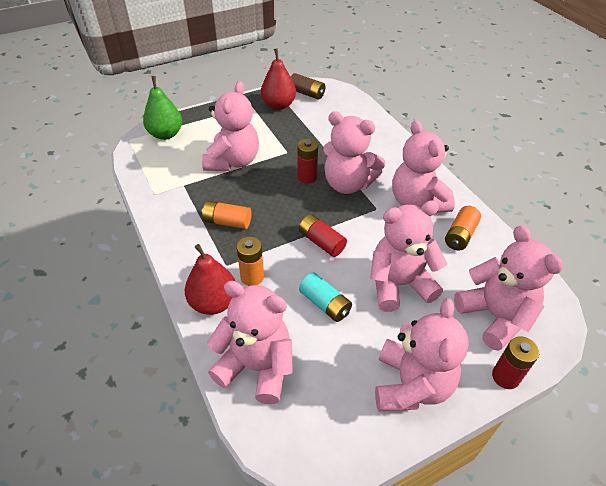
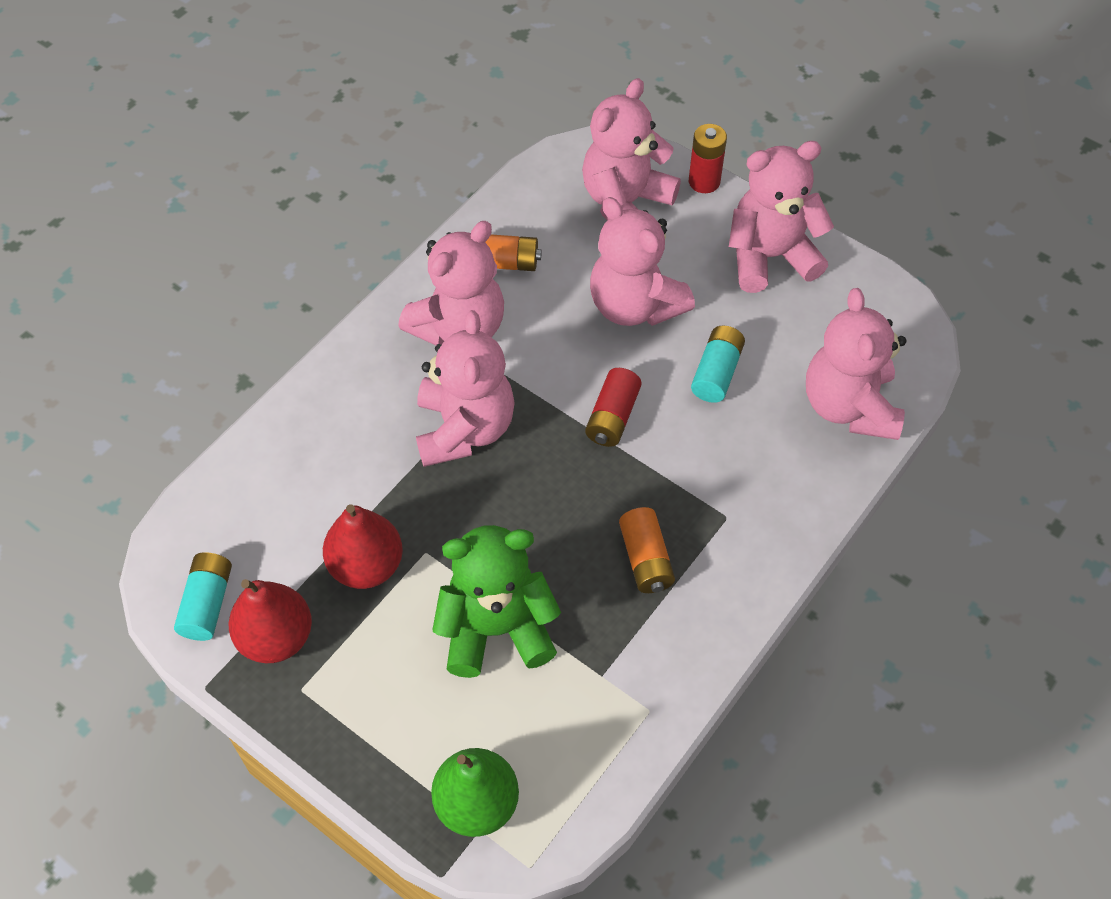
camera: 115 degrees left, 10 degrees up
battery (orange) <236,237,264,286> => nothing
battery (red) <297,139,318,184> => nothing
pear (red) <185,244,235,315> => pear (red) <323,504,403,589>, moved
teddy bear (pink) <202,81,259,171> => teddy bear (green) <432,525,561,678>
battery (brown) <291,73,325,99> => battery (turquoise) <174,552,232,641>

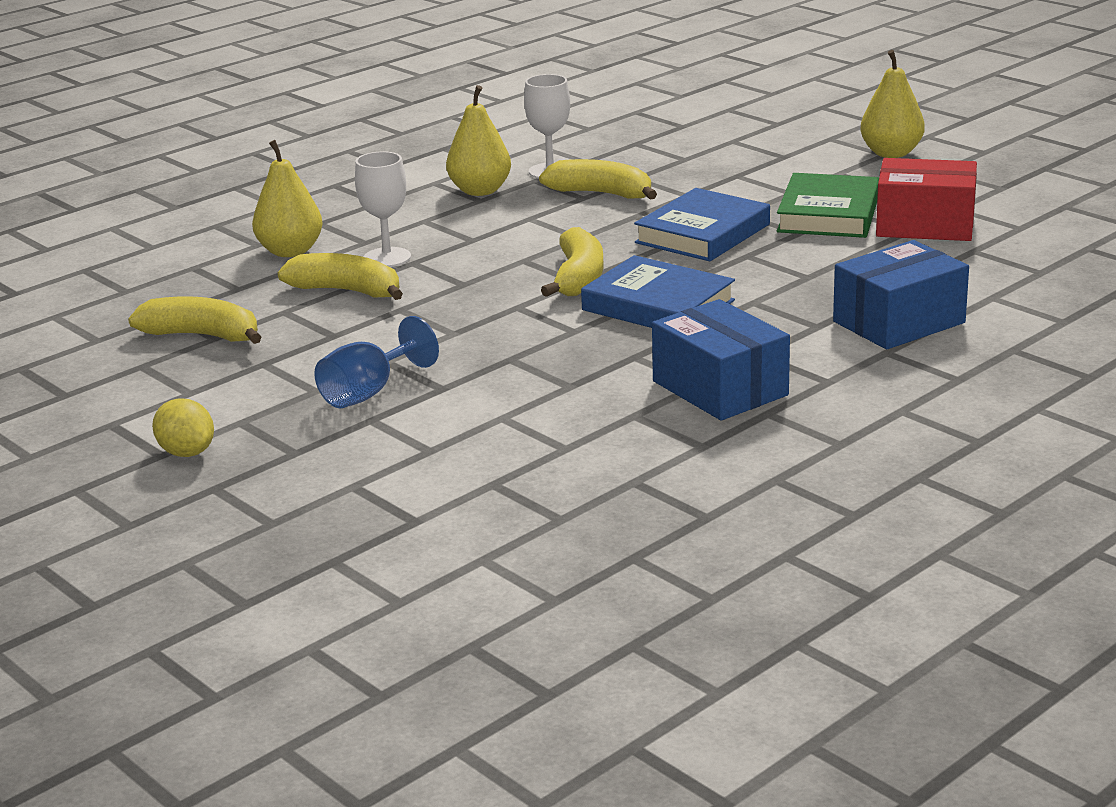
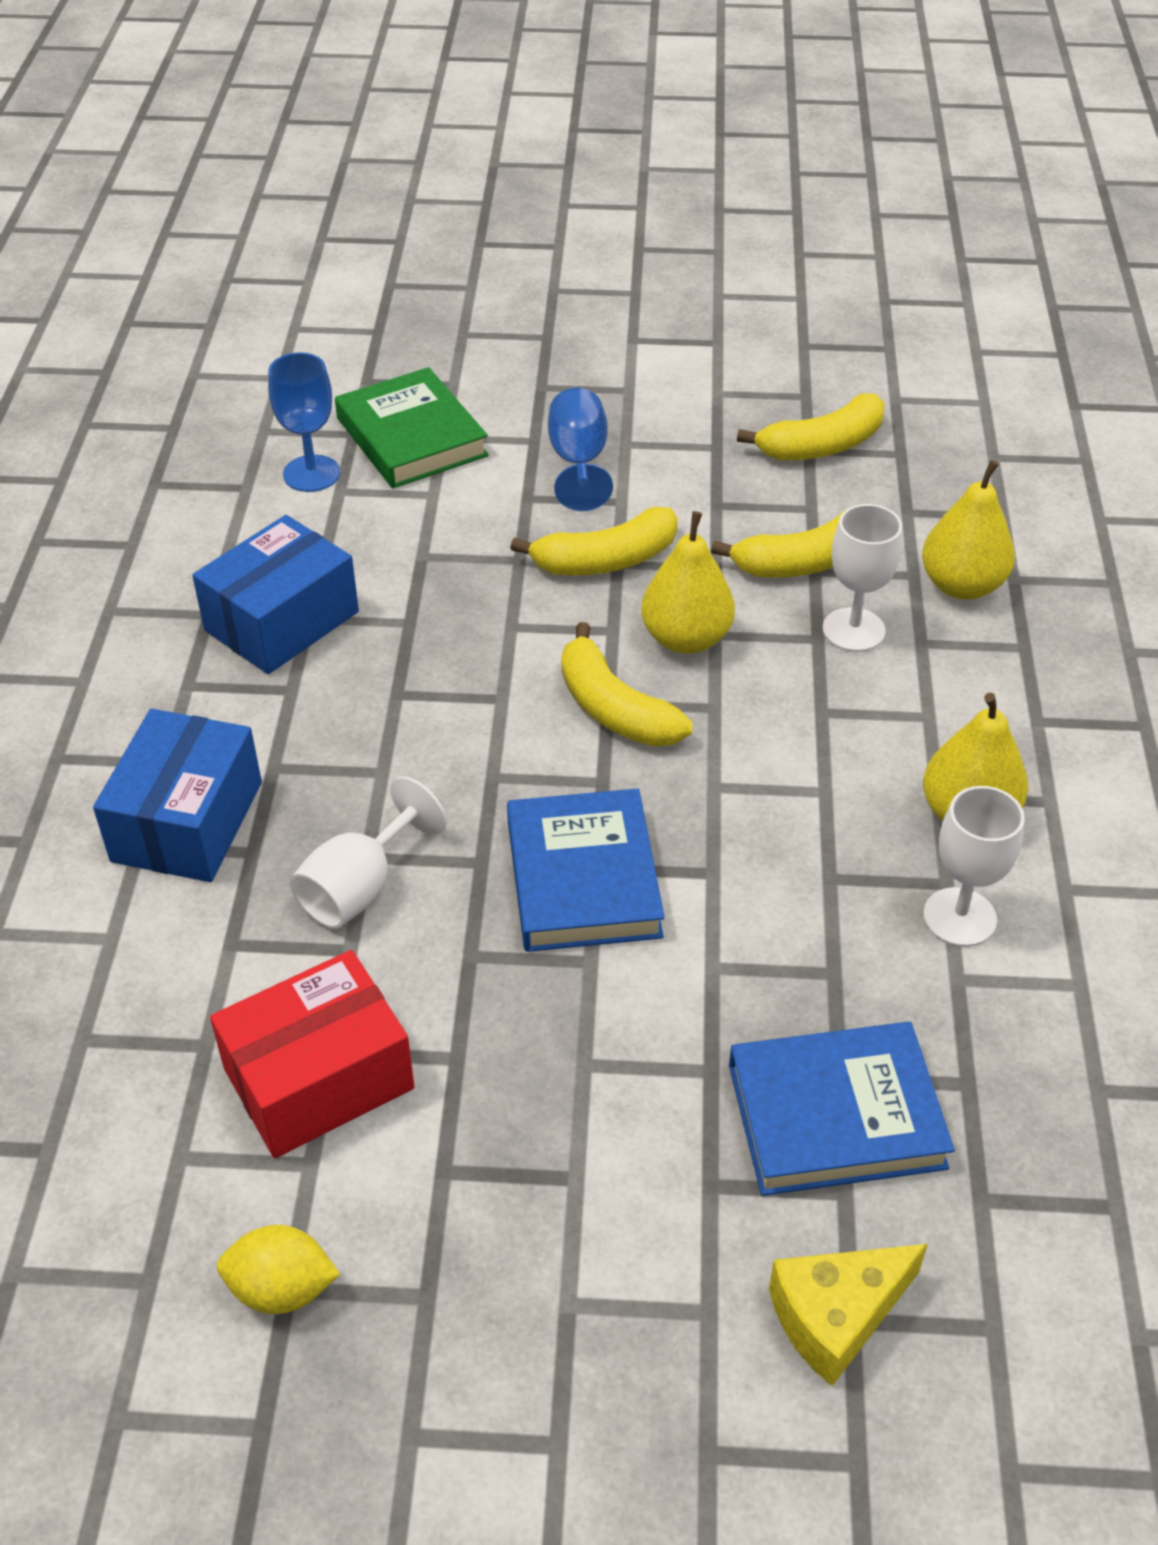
camera: 135 degrees right, 20 degrees up
nothing => goblet (blue) <268,352,340,492>
nothing => goblet (white) <290,776,447,929>
nothing => cheese (yellow) <769,1244,928,1386>
lemon (yellow) <152,398,214,457> => lemon (yellow) <217,1225,340,1314>, moved
banana (yellow) <539,159,657,200> => banana (yellow) <510,507,678,576>, moved
book (blue) <581,255,735,328> => book (blue) <729,1022,955,1196>, moved
book (green) <777,173,879,238> => book (green) <335,367,489,488>, moved
pear (yellow) <860,50,925,158> => pear (yellow) <641,511,735,654>, moved
box (blue) <652,299,790,421> => box (blue) <192,515,359,674>, 60 degrees counterclockwise

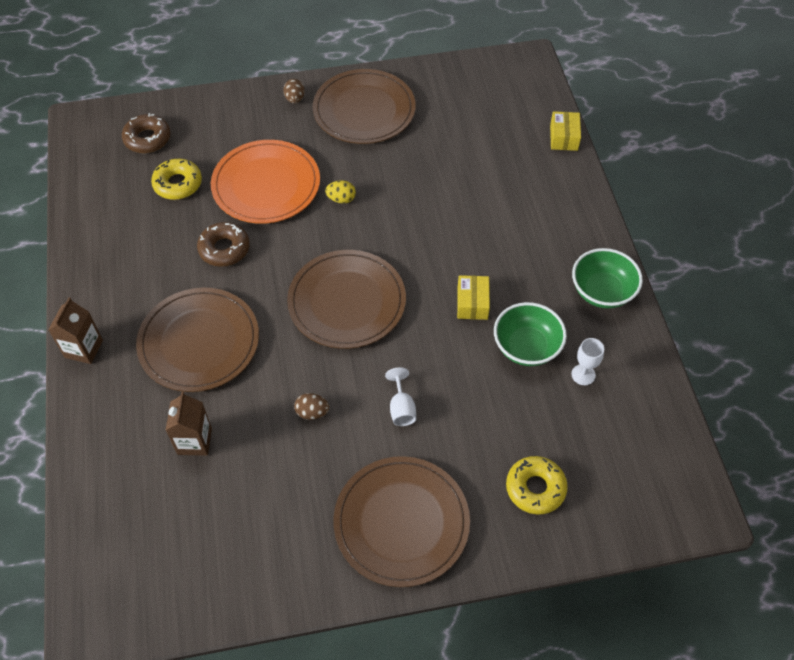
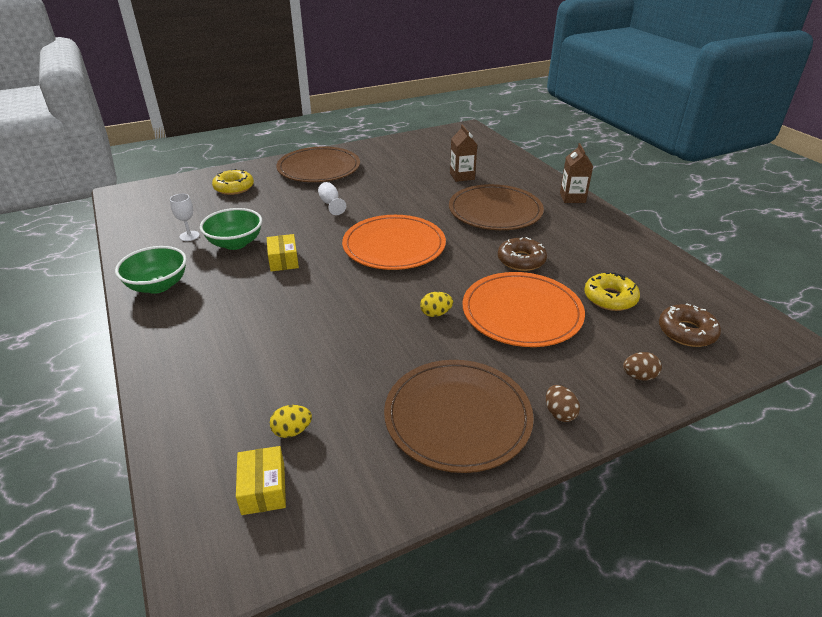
camera: 165 degrees right, 20 degrees down
nothing => egg (yellow) <270,405,312,438>
egg (brown) <294,393,329,420> => egg (brown) <623,352,662,380>, moved
box (yellow) <550,111,581,151> => box (yellow) <236,446,286,515>, moved
plate (brown) <287,250,406,349> => plate (orange) <342,215,446,270>

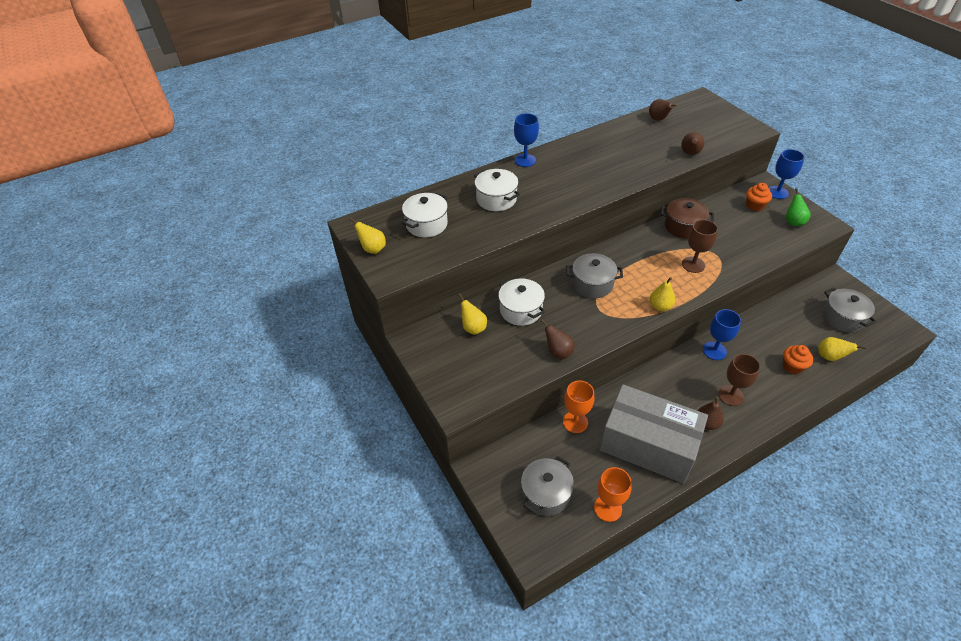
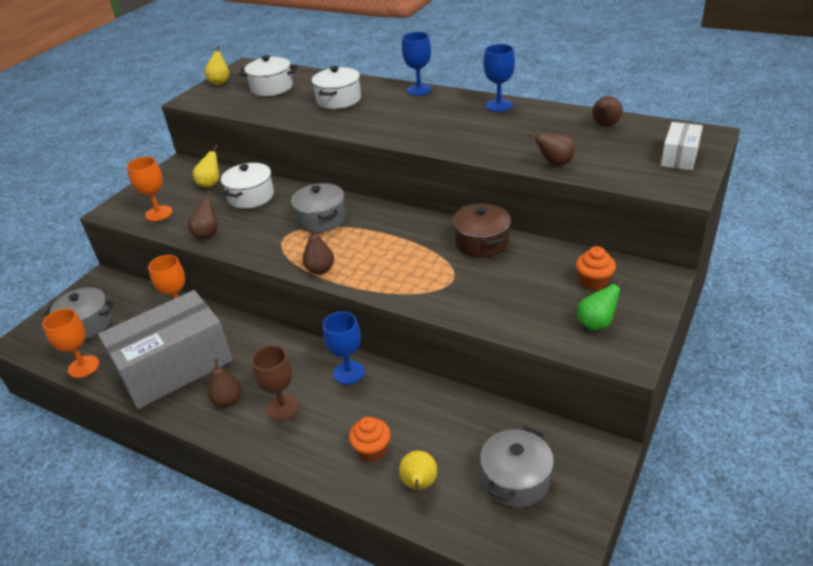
camera: 60 degrees right, 10 degrees down
goblet (brown) <682,220,718,273> => nothing
nothing => goblet (orange) <127,157,172,221>
nothing => box (white) <661,122,703,170>
goblet (blue) <769,149,805,199> => goblet (blue) <483,44,515,112>, moved
pear (yellow) <650,277,675,311> => pear (brown) <302,227,334,275>
box (grey) <600,384,708,484> => box (grey) <98,290,233,409>, 60 degrees clockwise

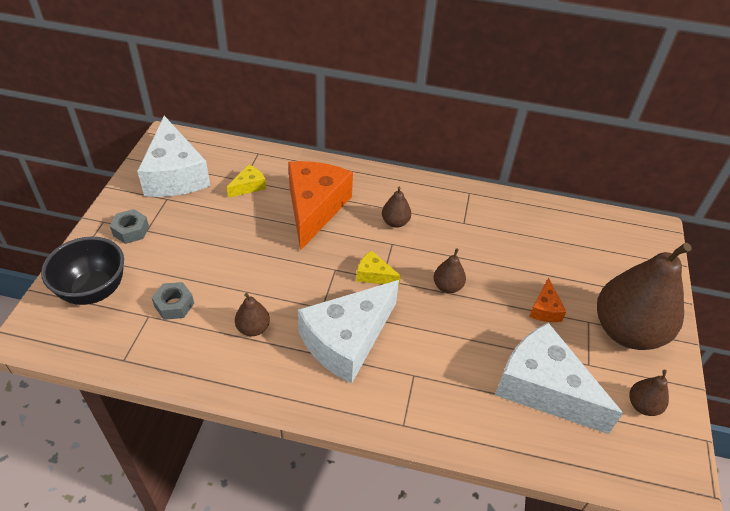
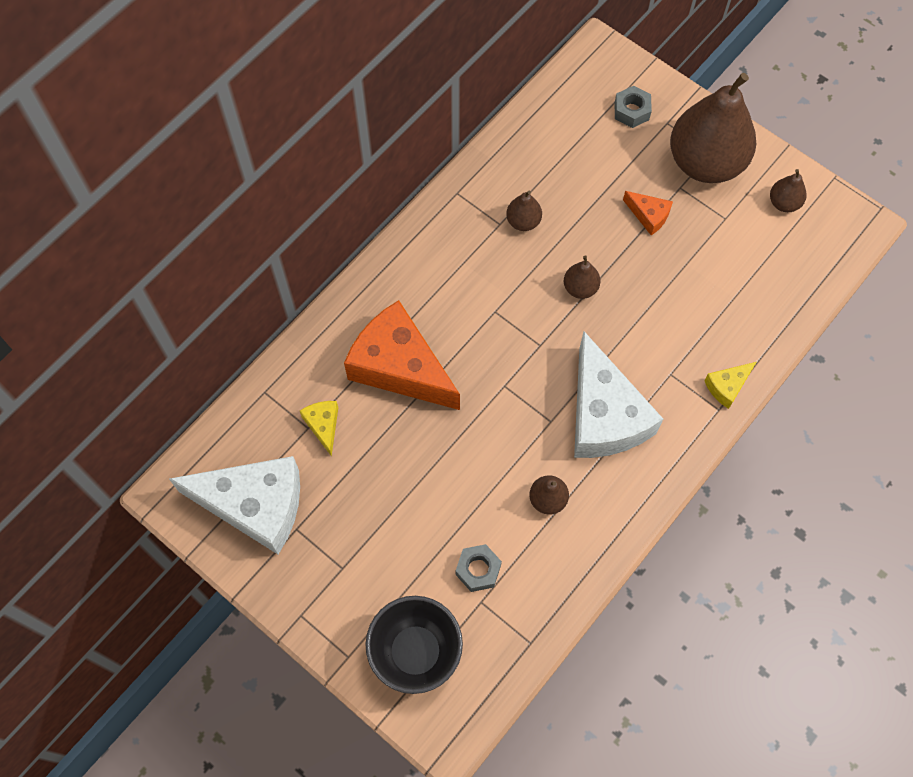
camera: 60 degrees left, 20 degrees up
cheese (white) <495,323,623,434> => nothing
nut (grey) <110,209,149,244> => nut (grey) <615,86,652,128>, moved
cheese (yellow) <356,250,401,286> => cheese (yellow) <704,362,756,409>, moved
pear (brown) <382,186,411,228> => pear (brown) <506,191,542,231>, moved

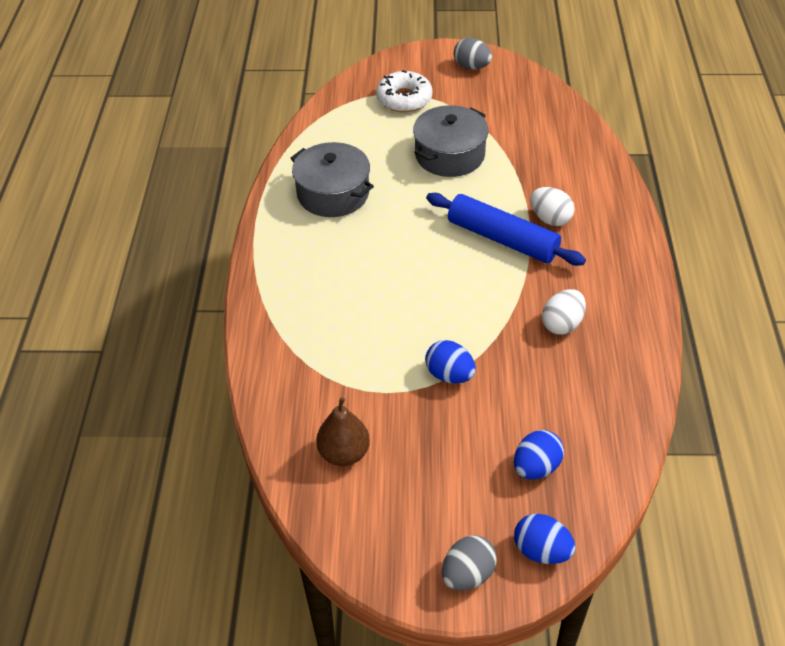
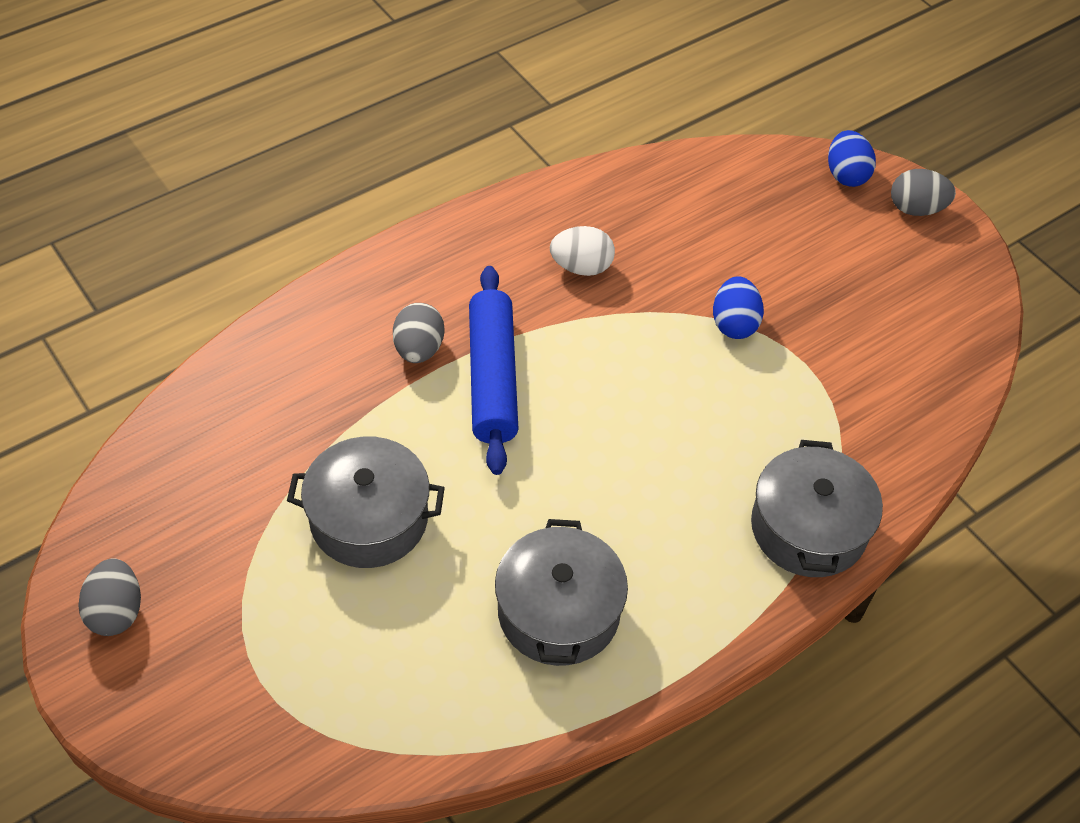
camera: 130 degrees left, 5 degrees up
pear (brown) <316,397,370,466> => nothing
donut (white) <376,70,433,112> => nothing
egg (blue) <514,430,564,480> => nothing
nothing => pot (grey) <751,440,883,577>
egg (white) <530,187,574,226> => egg (grey) <393,303,444,363>

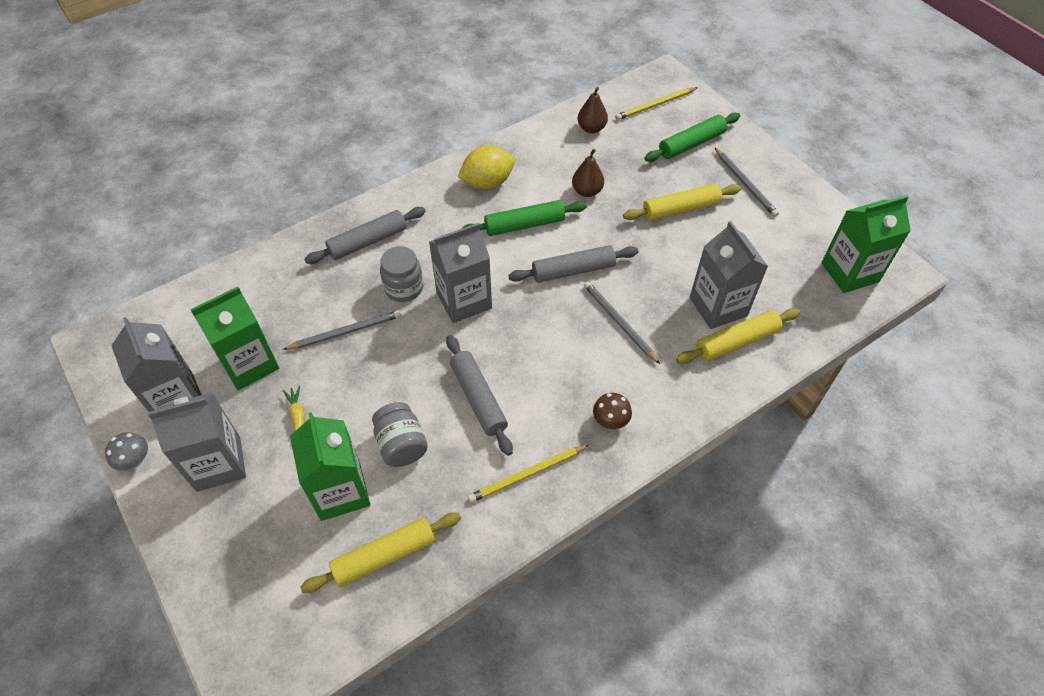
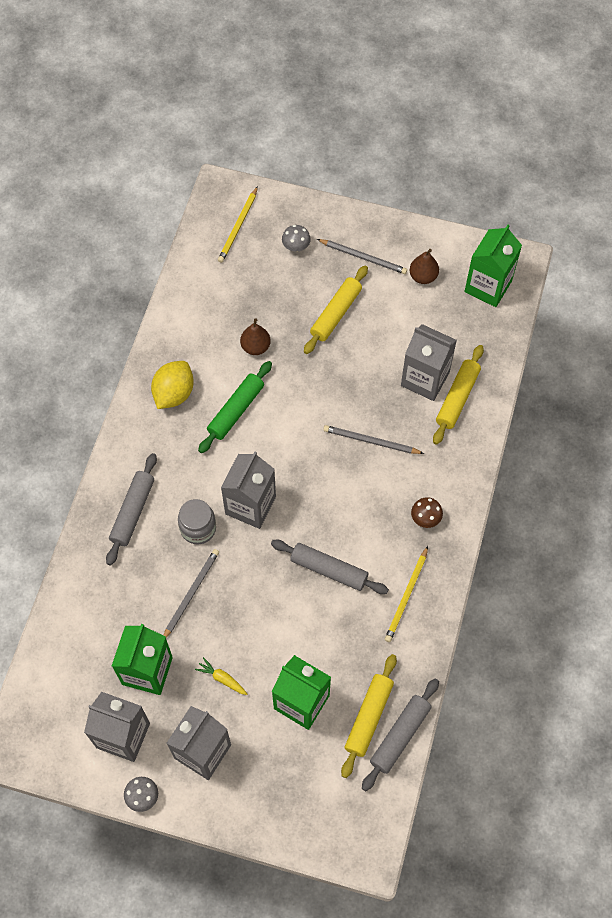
camera: 40 degrees left, 10 degrees up
jar (grey) <372,402,428,467> => nothing
rolling pin (grey) <508,245,638,283> => rolling pin (grey) <362,678,439,791>, moved
pear (brown) <578,87,608,133> => pear (brown) <410,249,439,284>, moved
rolling pin (green) <645,113,740,162> => mushroom (grey) <282,225,311,252>

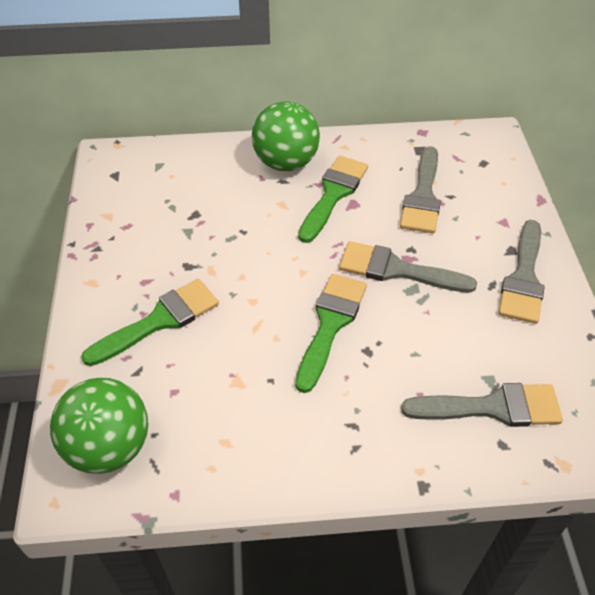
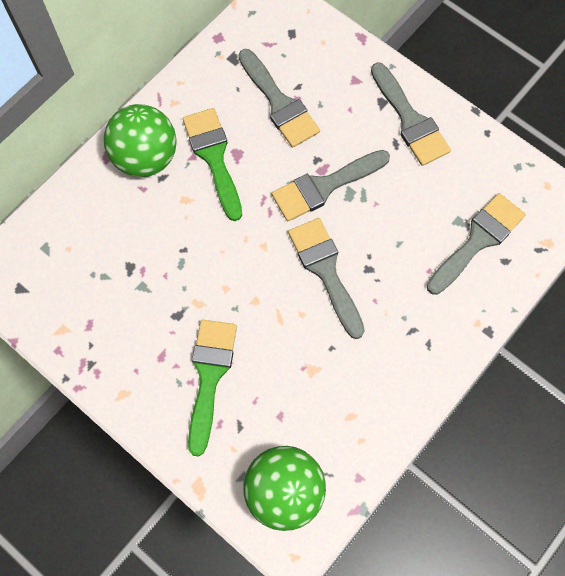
camera: 45 degrees left, 20 degrees up
brush (green) <295,274,367,393> => brush (grey) <288,218,365,339>

